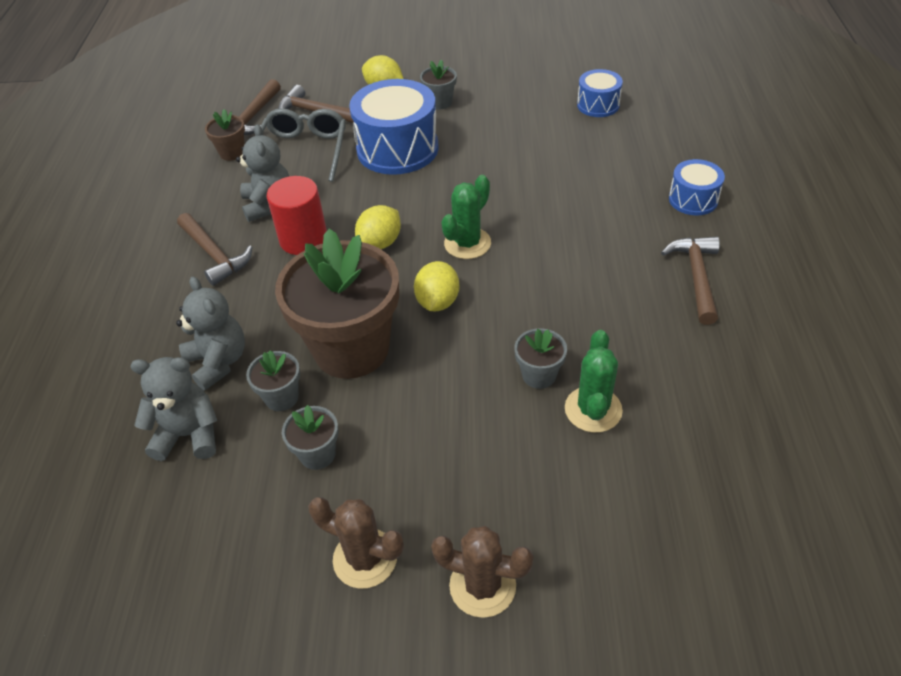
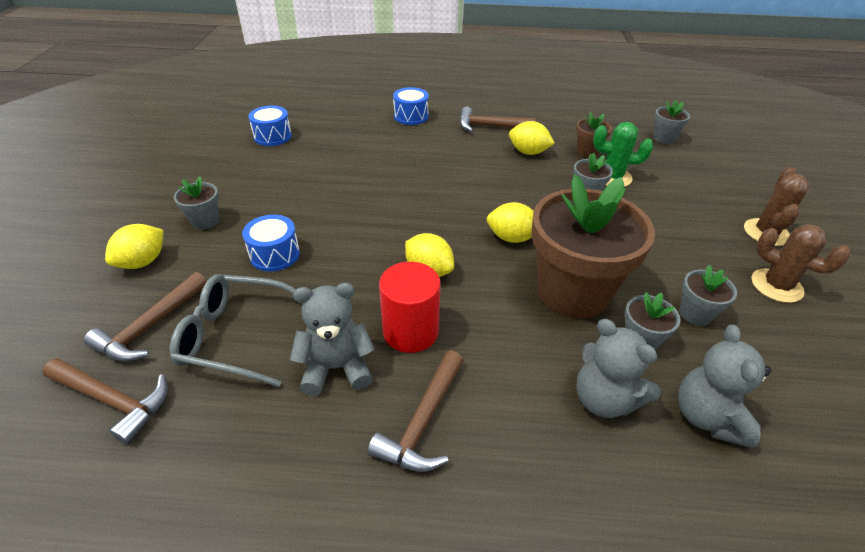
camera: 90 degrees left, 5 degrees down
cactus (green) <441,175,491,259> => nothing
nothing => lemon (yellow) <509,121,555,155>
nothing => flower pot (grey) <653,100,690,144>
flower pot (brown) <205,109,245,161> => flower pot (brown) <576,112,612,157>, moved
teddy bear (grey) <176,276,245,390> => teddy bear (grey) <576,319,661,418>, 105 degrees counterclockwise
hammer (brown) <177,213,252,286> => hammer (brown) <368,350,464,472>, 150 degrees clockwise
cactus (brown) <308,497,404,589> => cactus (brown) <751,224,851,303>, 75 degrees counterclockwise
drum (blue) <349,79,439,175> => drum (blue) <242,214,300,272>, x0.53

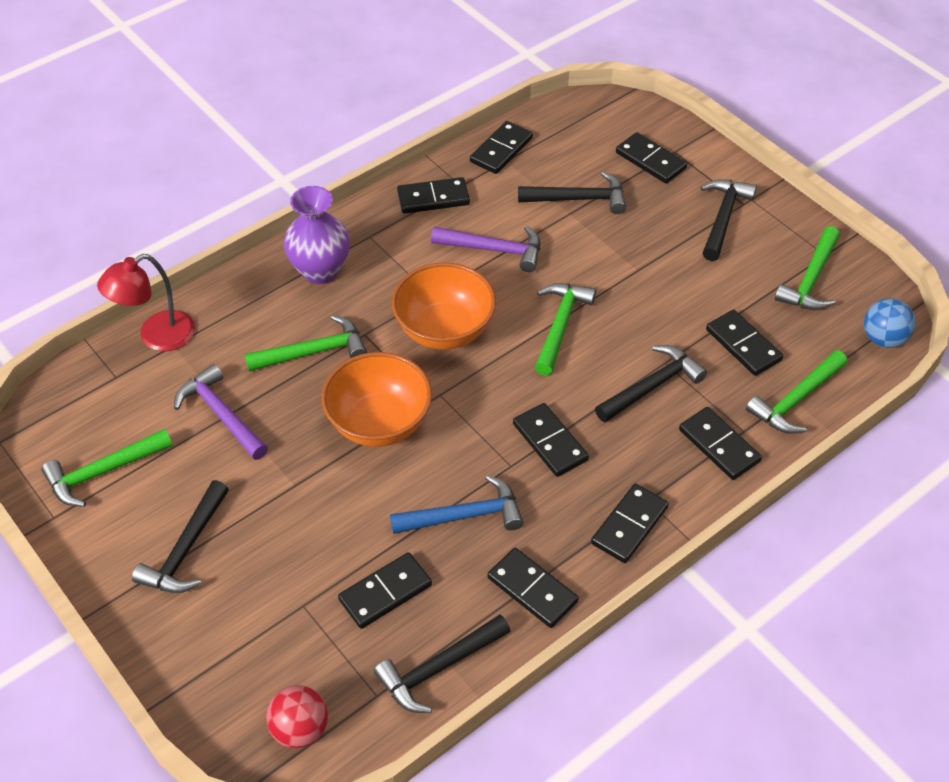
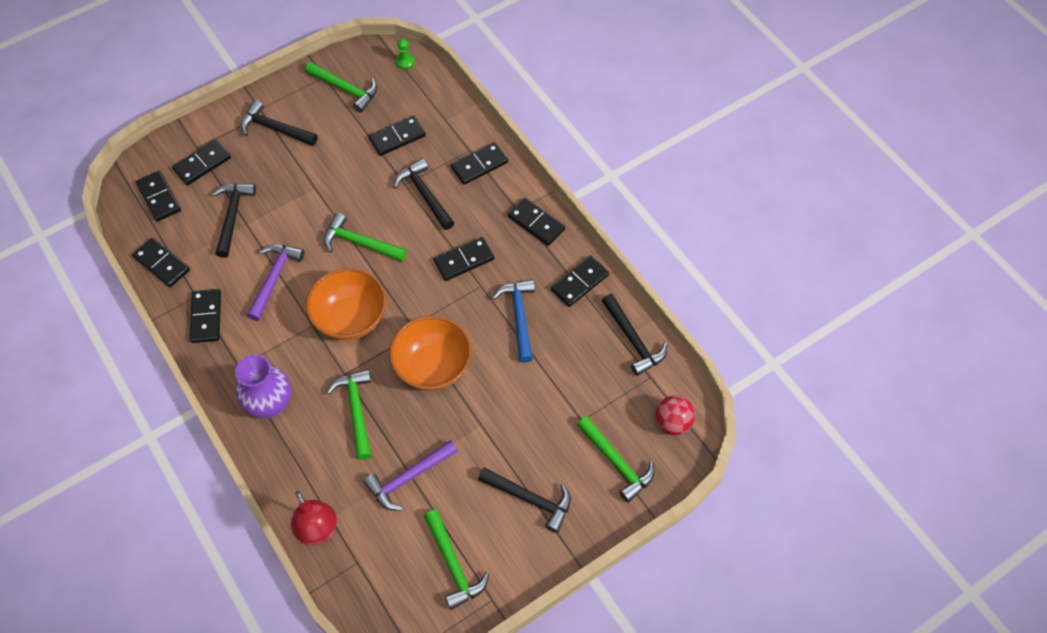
camera: 85 degrees left, 10 degrees up
domino (black) <338,552,432,629> => domino (black) <136,171,181,222>, moved
hammer (green) <746,350,847,434> => hammer (green) <577,416,655,503>, moved
ball (blue) <864,298,916,348> => pawn (green) <396,39,415,69>

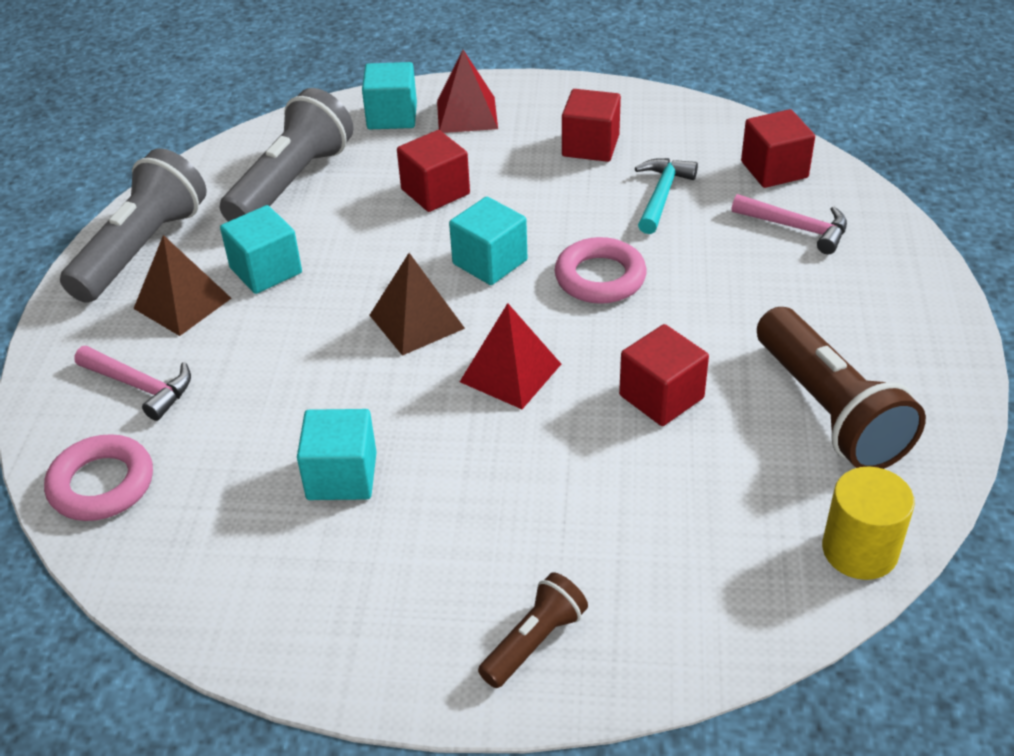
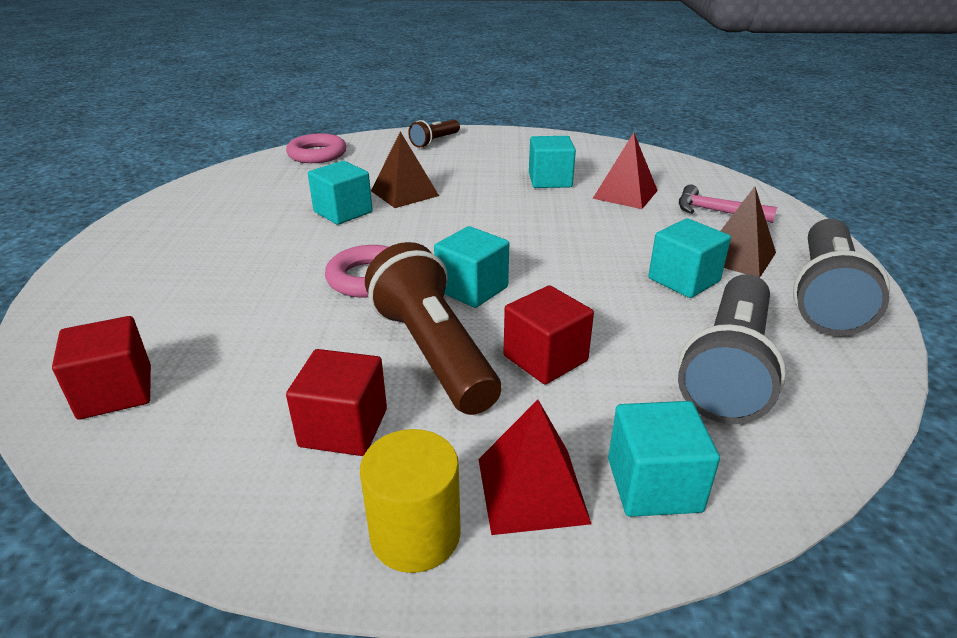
camera: 175 degrees right, 10 degrees down
hammer (turquoise) <635,158,698,234> => nothing
hammer (pink) <732,194,847,254> => nothing
ring (pink) <44,434,153,521> => ring (pink) <286,133,346,163>, moved
pyramid (brown) <369,253,465,356> => pyramid (brown) <371,131,439,208>, moved
pyramid (red) <460,303,561,409> => pyramid (red) <593,133,658,209>, moved
flashlight (brown) <757,307,926,469> => flashlight (brown) <365,242,501,415>, moved
cylinder (yellow) <822,467,915,580> => cylinder (yellow) <360,429,461,573>, moved
cube (red) <619,324,709,426> => cube (turquoise) <308,161,373,225>

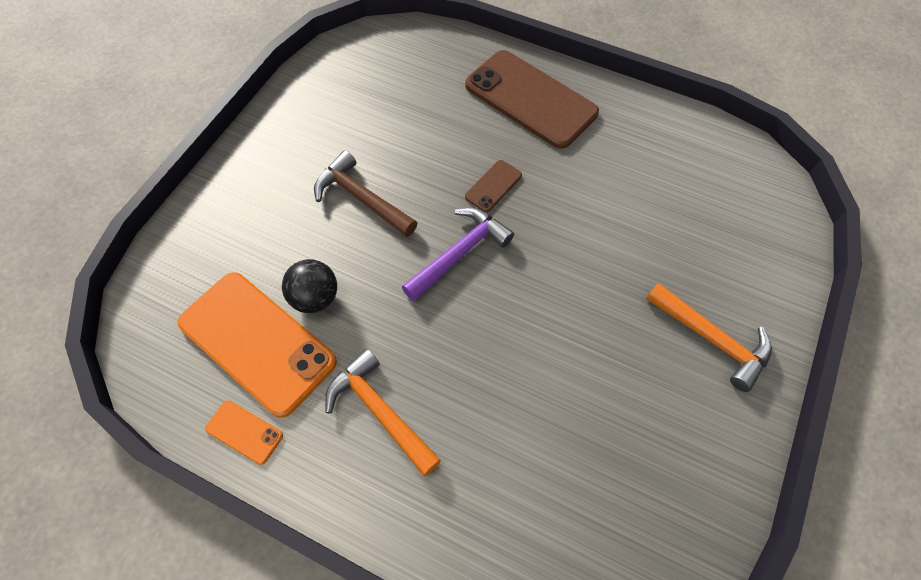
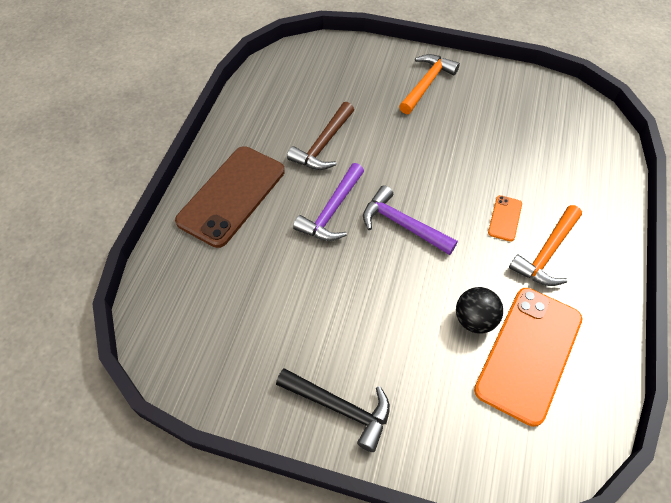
camera: 100 degrees left, 5 degrees down
nothing => hammer (black) <276,368,390,452>
phone (orange) <205,401,283,465> => phone (orange) <488,195,522,241>, moved
hammer (brown) <314,150,417,237> => hammer (brown) <287,102,354,170>, moved
phone (brown) <465,160,522,212> => hammer (purple) <293,163,364,241>

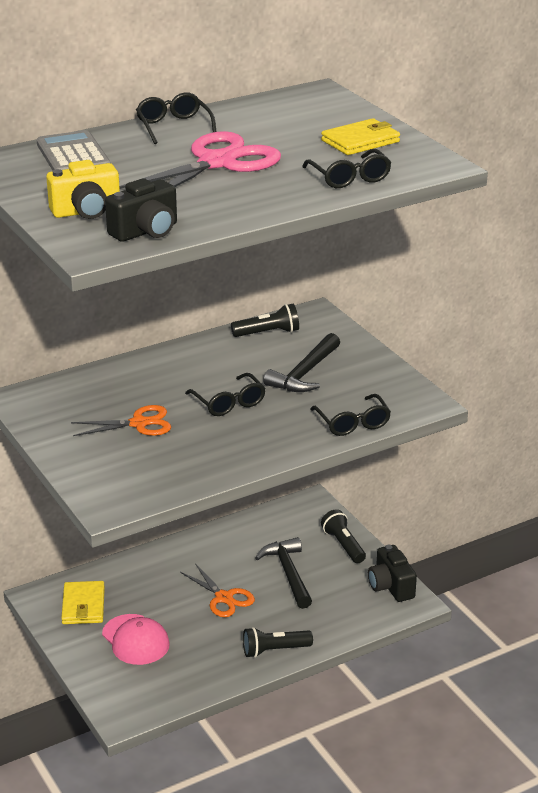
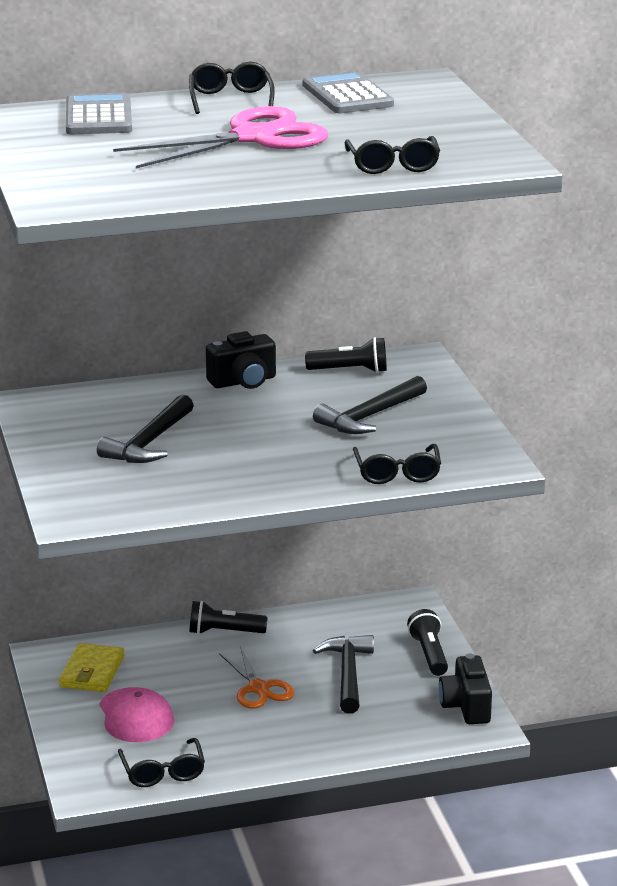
camera: 15 degrees right, 5 degrees down
camera (yellow) <46,160,120,219> => nothing
wallet (yellow) <321,118,400,155> => nothing
nothing => calculator (grey) <302,71,394,113>
camera (black) <105,178,177,242> => camera (black) <206,331,276,389>, moved
glasses (black) <185,373,266,416> => glasses (black) <118,738,205,787>, moved
flashlight (black) <243,627,313,658> => flashlight (black) <189,601,268,635>, moved
scissors (orange) <71,405,171,436> => hammer (black) <97,395,194,463>

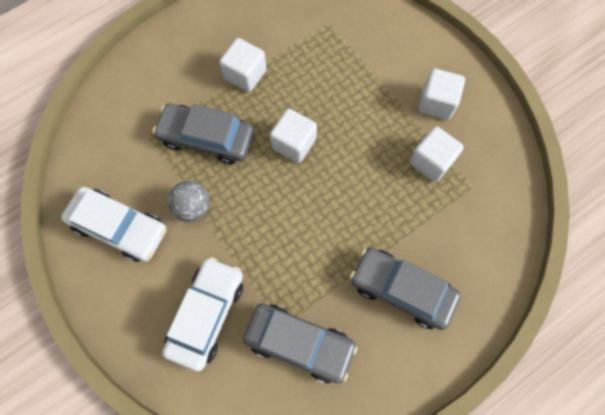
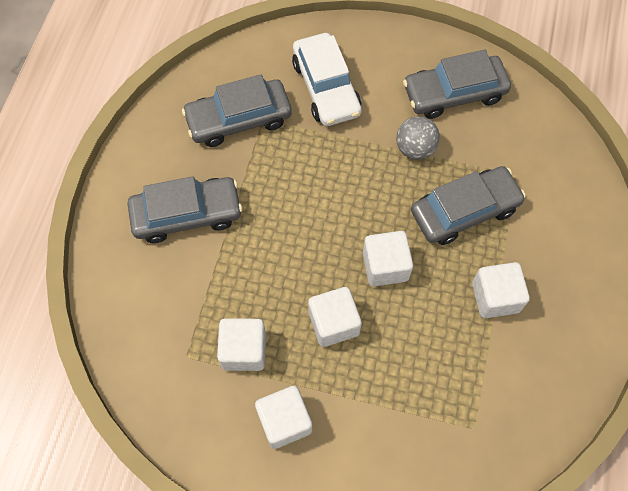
camera: 140 degrees right, 5 degrees down
nothing => cube (white) <308,287,362,347>
car (white) <61,187,166,262> => car (grey) <403,50,511,119>

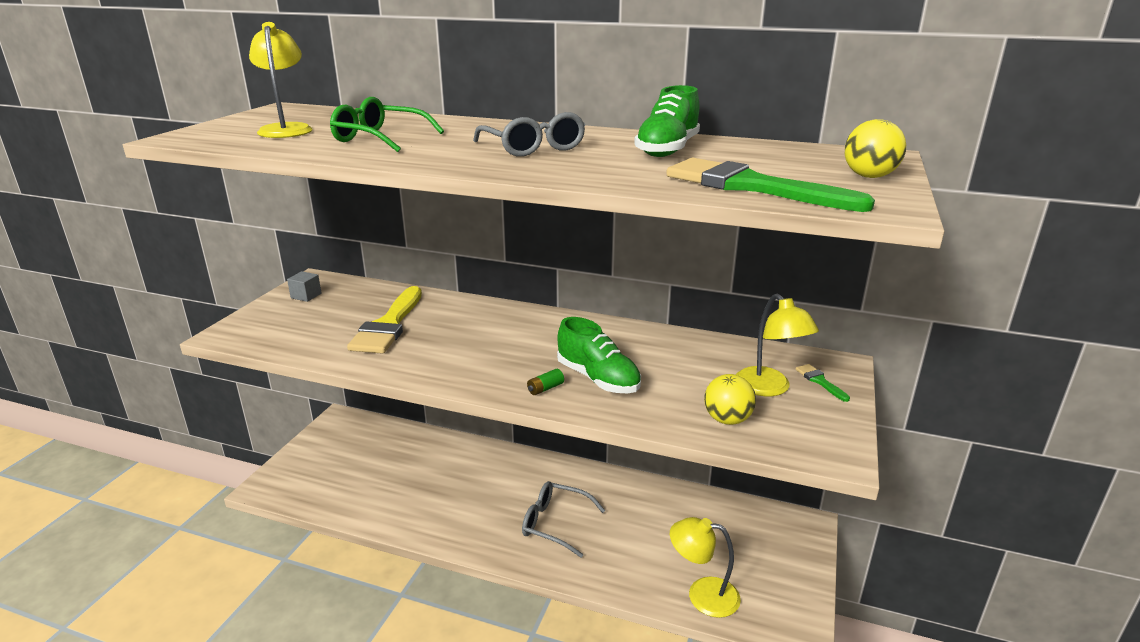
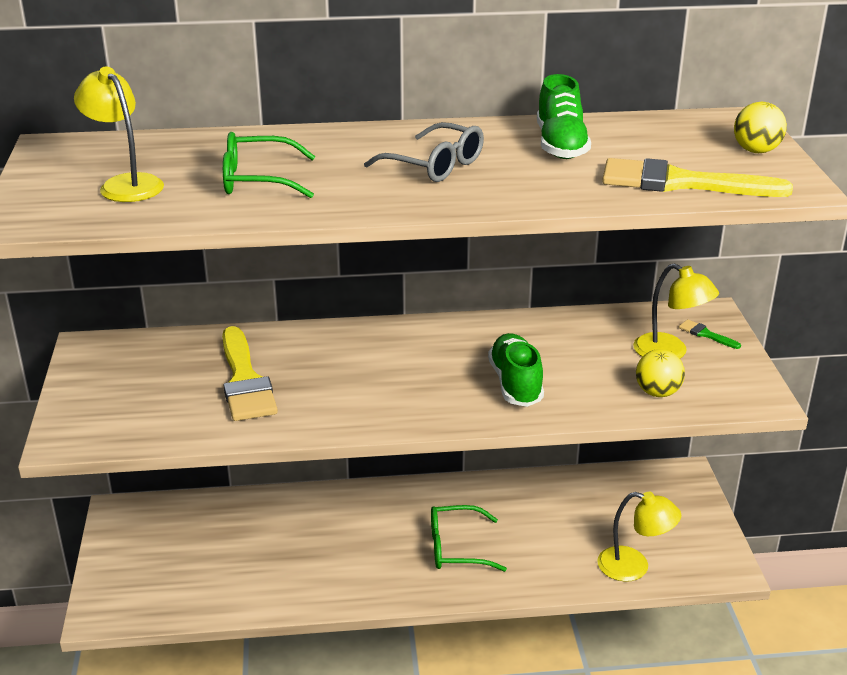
camera: 25 degrees left, 5 degrees up
cube (grey) <287,271,321,302> => nothing
battery (green) <527,369,564,395> => nothing
glasses (grey) <522,481,605,558> => glasses (green) <431,505,507,572>
brush (green) <666,158,875,212> => brush (yellow) <602,158,793,197>
shoe (green) <557,317,641,393> => shoe (green) <488,333,544,407>, 120 degrees counterclockwise
lamp (yellow) <670,517,741,618> => lamp (yellow) <597,492,681,582>, 150 degrees counterclockwise

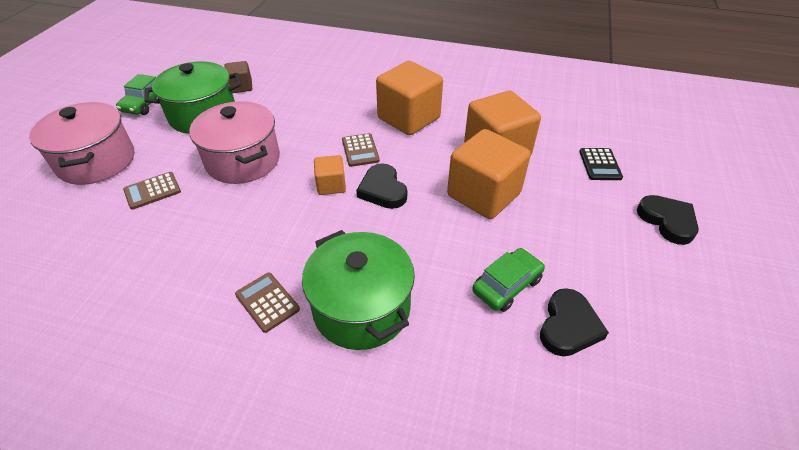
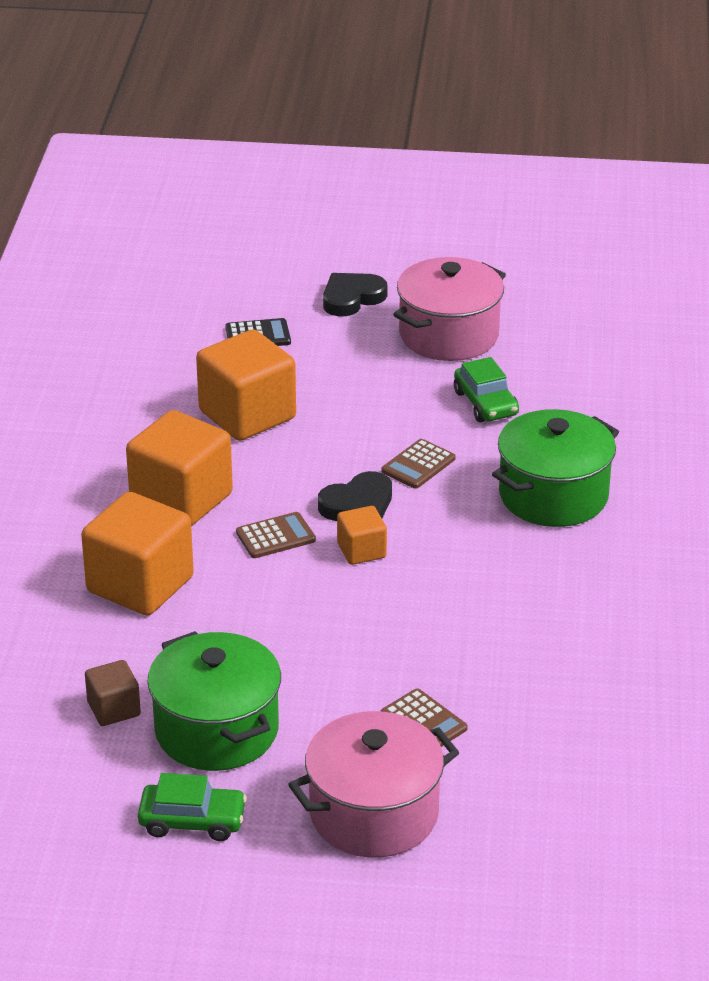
camera: 100 degrees left, 10 degrees down
heart (black) <540,288,609,357> => nothing
pot (pink) <189,101,280,184> => pot (pink) <393,257,506,361>, moved
calculator (brown) <235,273,300,333> => calculator (brown) <381,439,456,489>, moved
cube (orange) <447,129,531,219> => cube (orange) <81,492,194,615>, moved
car (green) <472,248,545,312> => car (green) <454,357,519,422>, 150 degrees counterclockwise

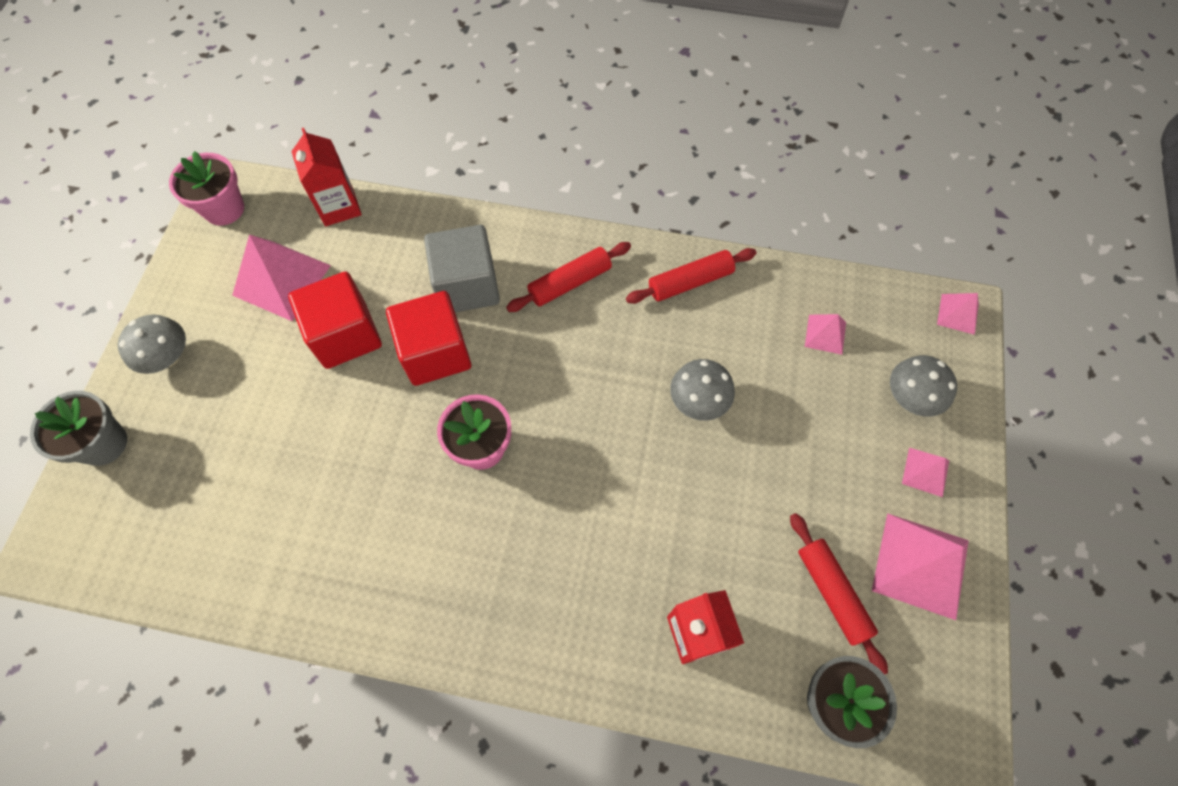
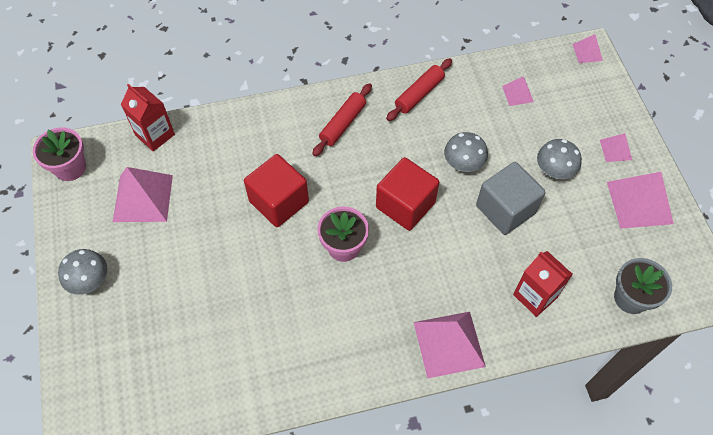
camera: 25 degrees left, 5 degrees down
flower pot (grey) <30,391,127,466> => nothing
rolling pin (red) <790,513,888,674> => nothing
nothing => pyramid (pink) <414,312,486,379>
cube (red) <288,271,382,369> => cube (red) <376,157,439,231>, moved
cube (grey) <424,225,500,312> => cube (grey) <476,162,545,235>, moved
mushroom (grey) <890,355,957,417> => mushroom (grey) <537,139,582,179>, moved

